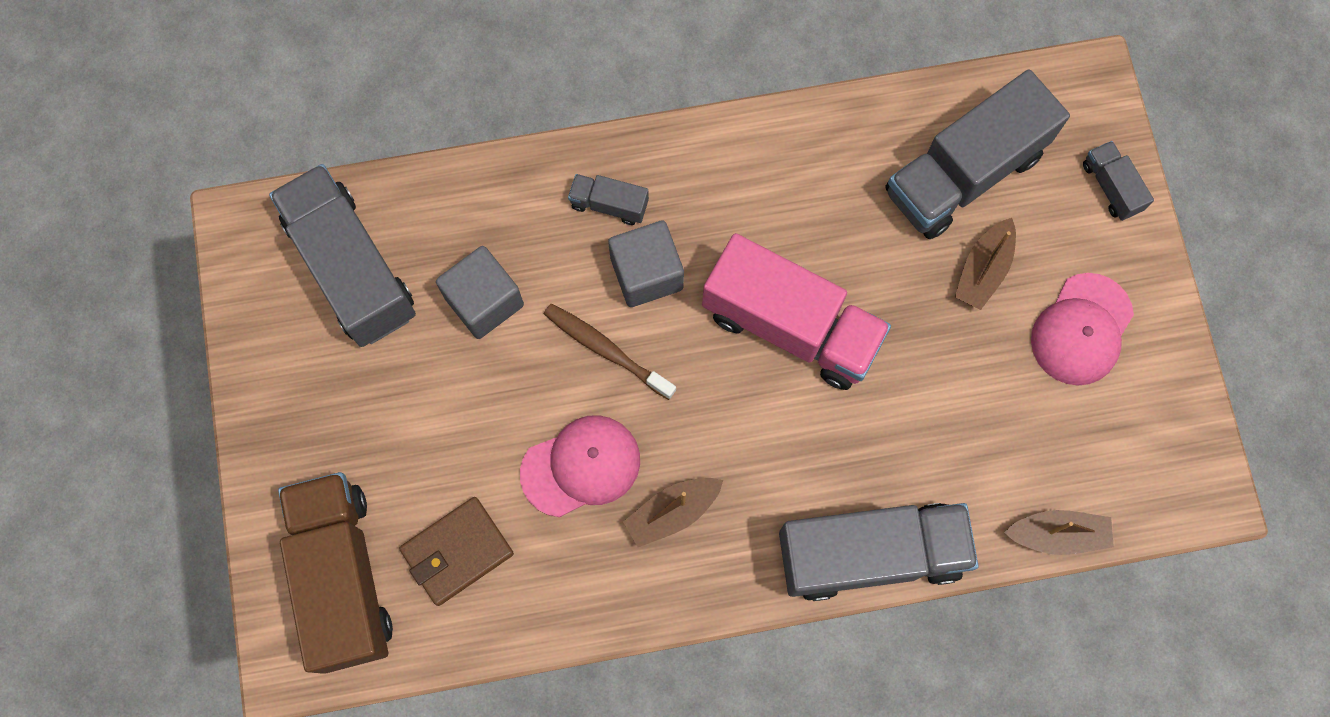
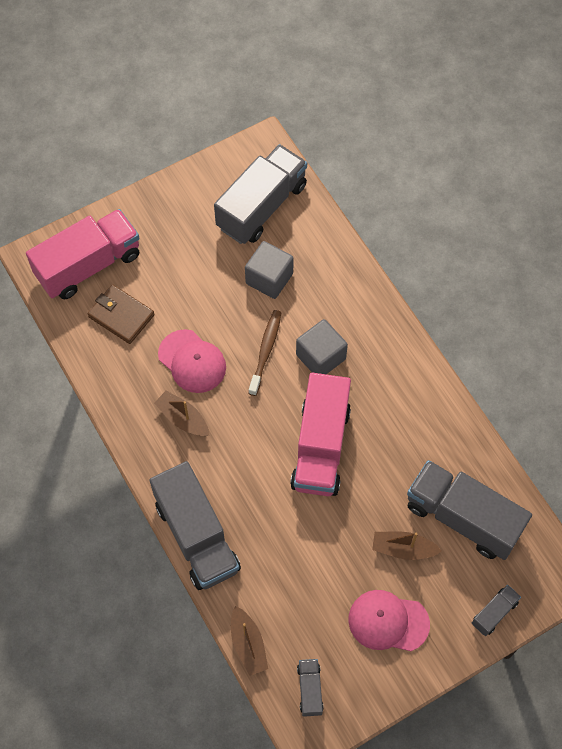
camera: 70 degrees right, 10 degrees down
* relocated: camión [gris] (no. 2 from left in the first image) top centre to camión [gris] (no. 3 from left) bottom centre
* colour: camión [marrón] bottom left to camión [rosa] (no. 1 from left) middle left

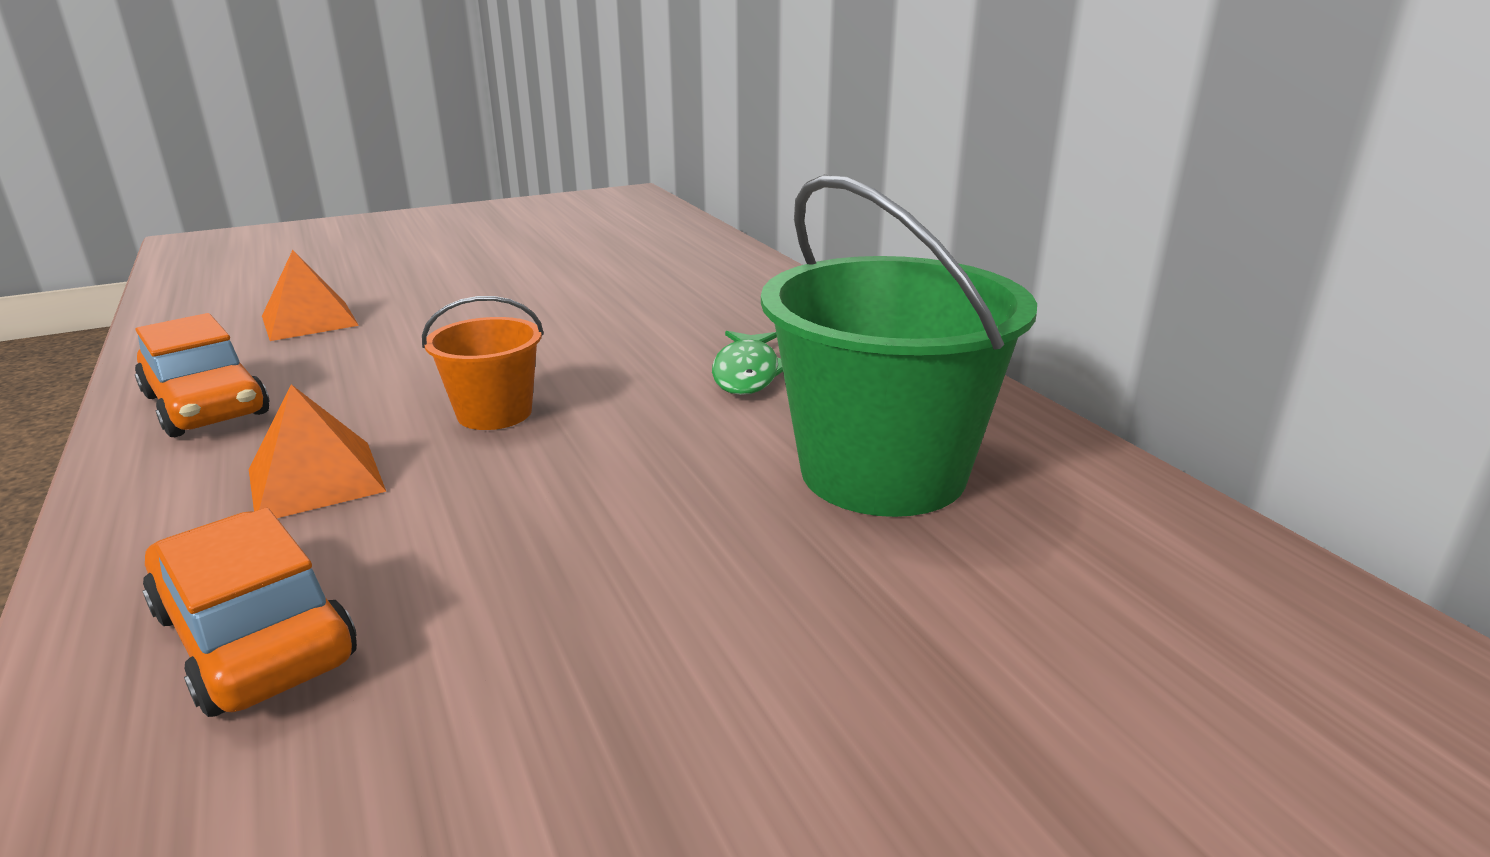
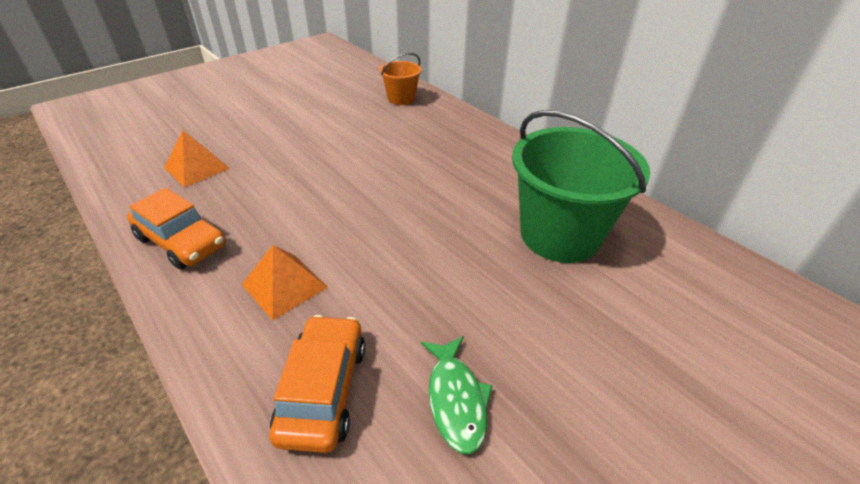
camera: 15 degrees left, 15 degrees up
* relocated: balde [naranja] middle left to top centre
* relocated: pez [verde] centre to bottom centre
* spun: coche [naranja] (no. 2 from left) bottom left = bottom centre 60 degrees clockwise

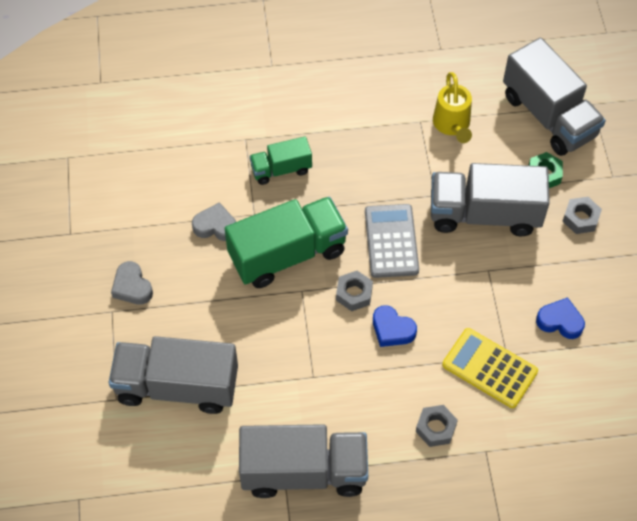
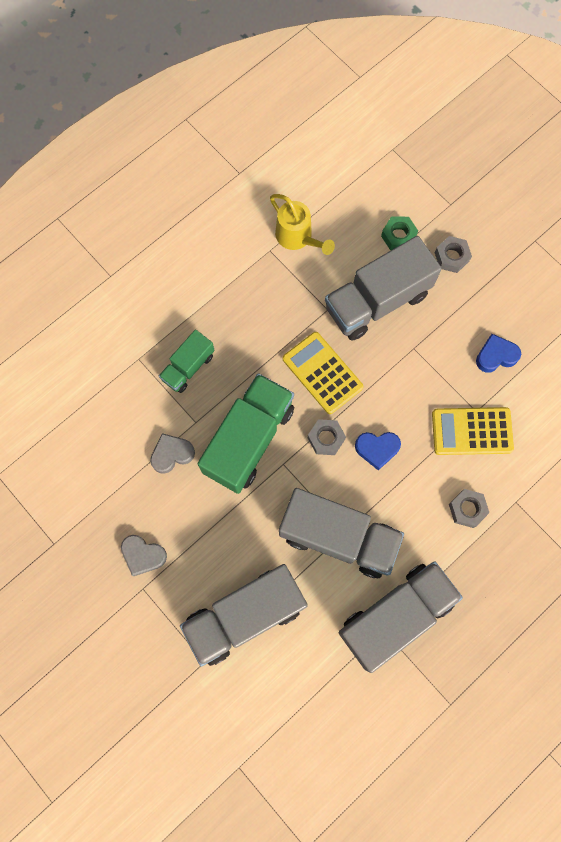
camera: 35 degrees left, 15 degrees up
* relocated: camión [gris] (no. 4 from left in the first image) top right to camión [gris] (no. 2 from left) centre
* colour: calculadora [gris] centre to calculadora [amarillo] (no. 1 from left) centre

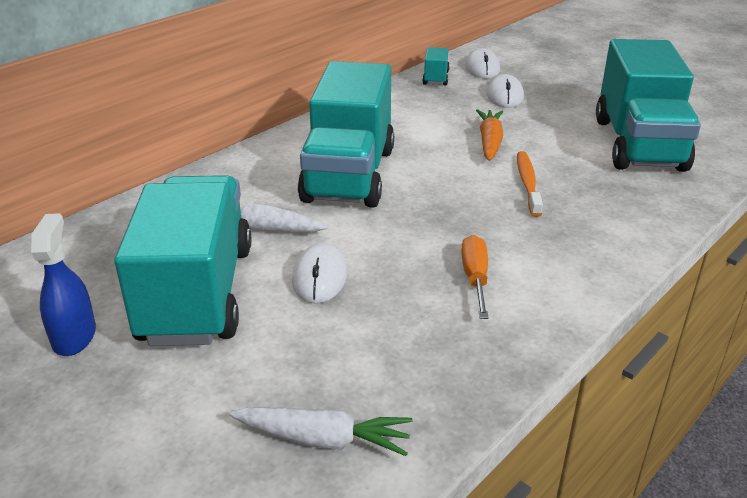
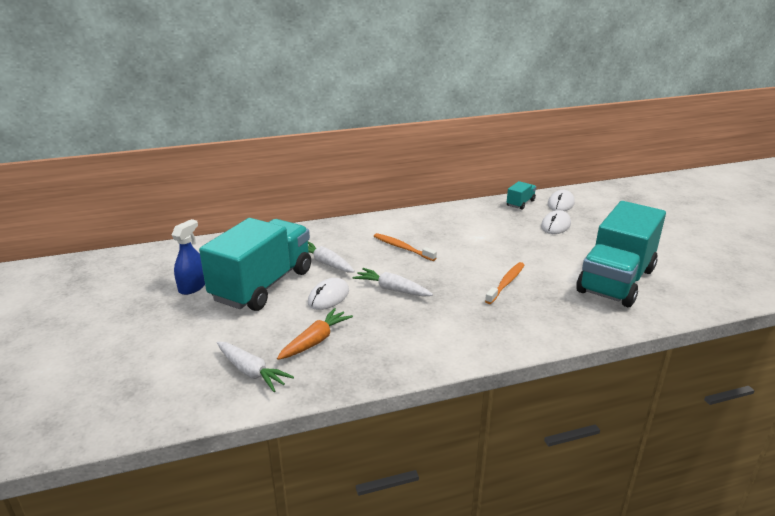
camera: 30 degrees right, 5 degrees down
* exchanged: camión [turquesa] (no. 2 from left) top centre to cepillo de dientes [naranja] (no. 1 from left) centre
* relocated: zanahoria [naranja] top centre to centre
* missing: destornillador [naranja] centre
* appeared: zanahoria [blanco] (no. 3 from left) centre

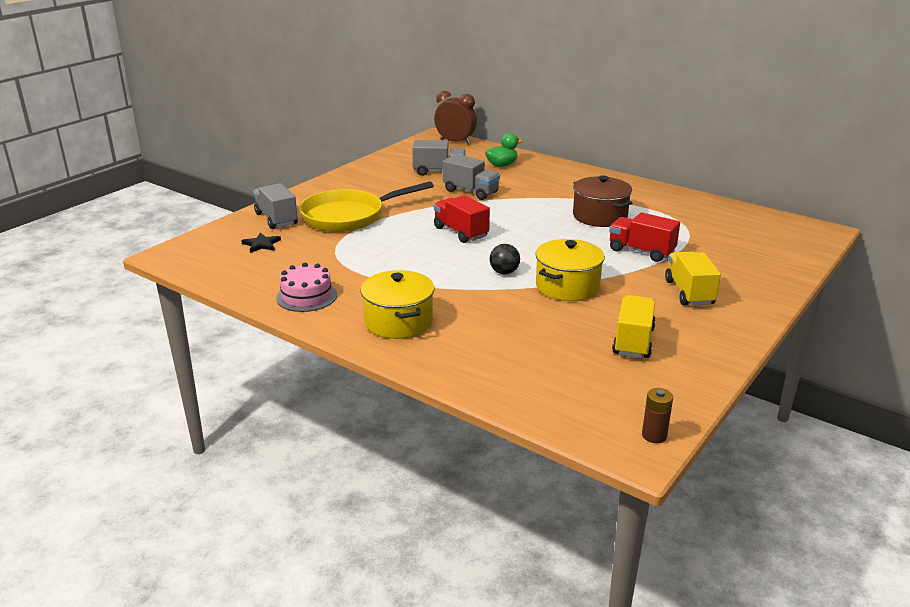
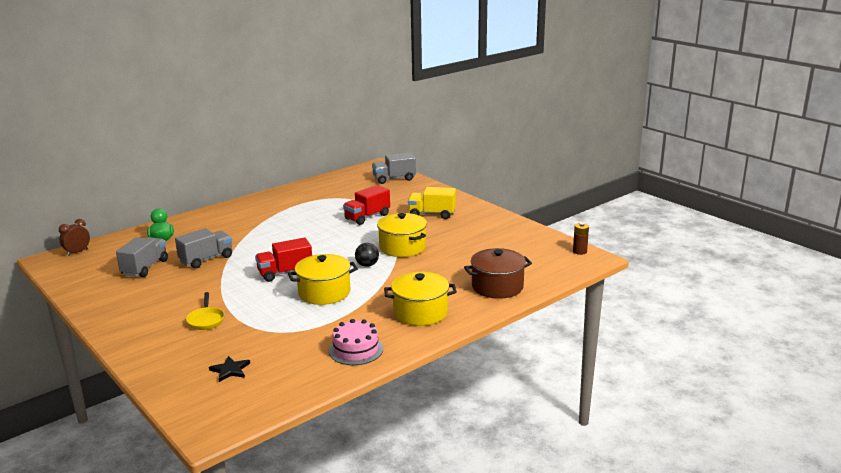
camera: 75 degrees left, 5 degrees down
* size: despertador [marrón] top centre = middle left x0.64
* relocated: olla [marrón] top centre to centre
* size: sartén [amarillo] centre = middle left x0.45
* relocated: camión [gris] (no. 1 from left in the first image) middle left to camión [gris] (no. 3 from left) centre
* missing: camión [amarillo] (no. 1 from left) middle right
* appeared: olla [amarillo] (no. 1 from left) centre

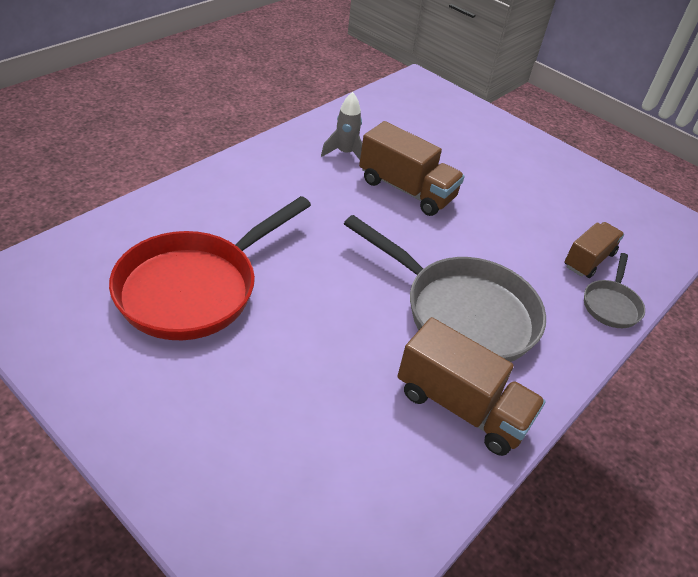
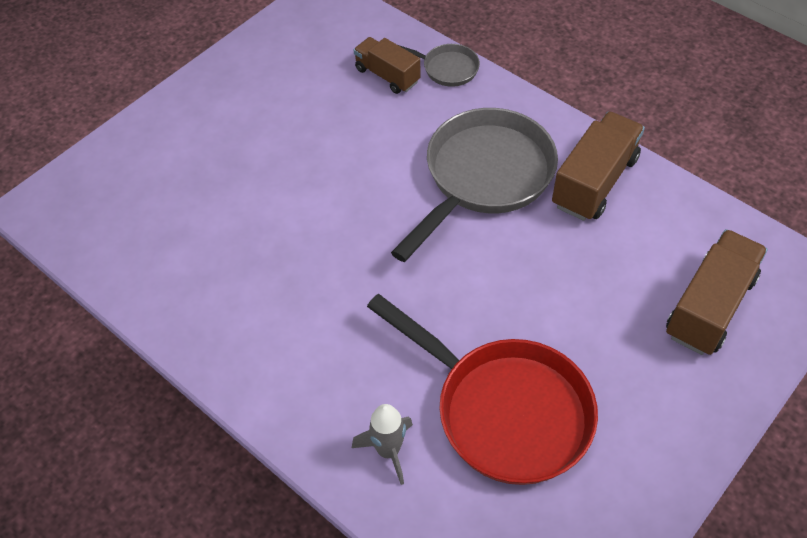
camera: 85 degrees left, 10 degrees up
* relocated: cohete [gris] top centre to bottom centre
* relocated: camión [marrón] (no. 1 from left in the first image) top centre to camión [marrón] (no. 3 from left) middle right

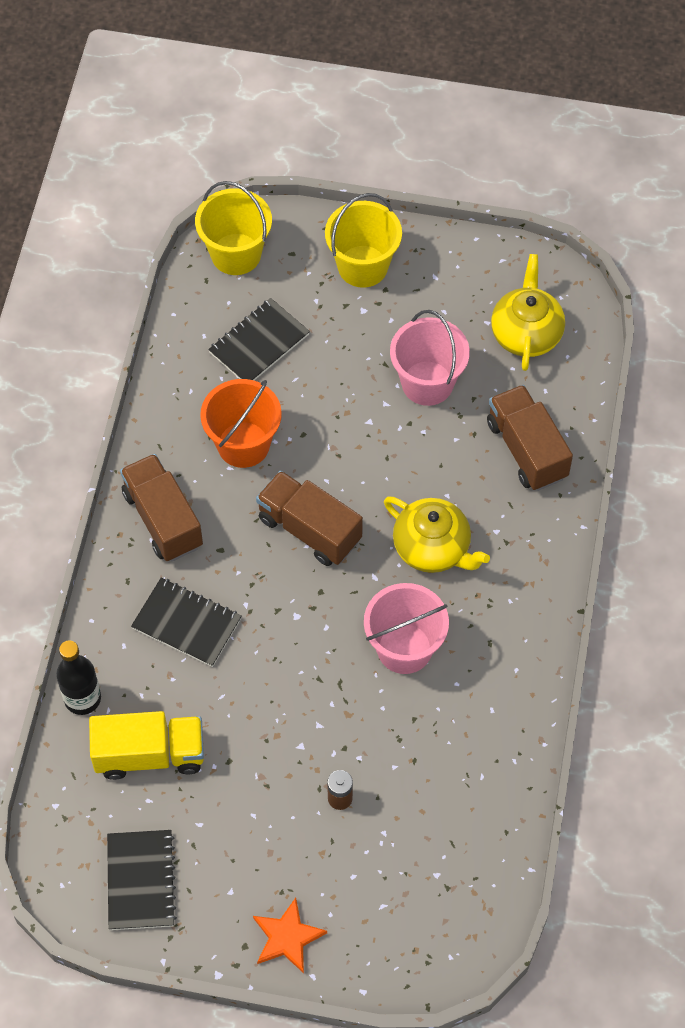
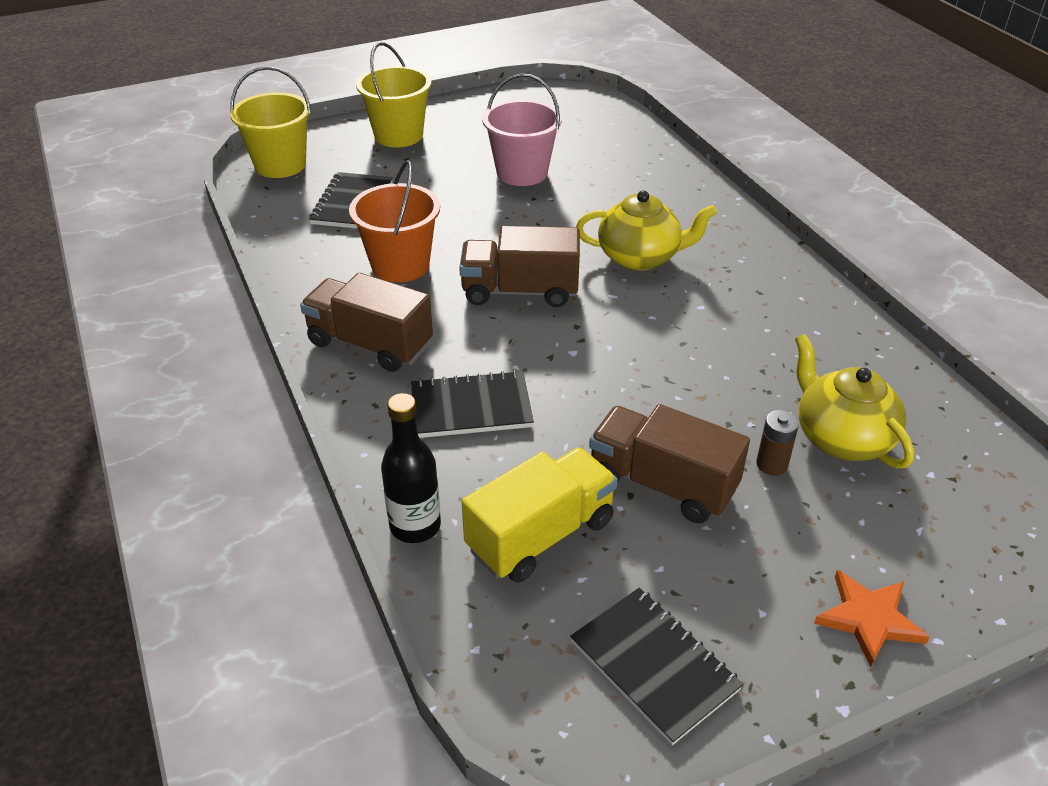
camera: 35 degrees left, 20 degrees down
* relocated: tetera [amarillo] (no. 2 from left) top right to middle right
* relocated: camión [marrón] (no. 3 from left) middle right to centre
* missing: balde [rosa] (no. 1 from left) centre

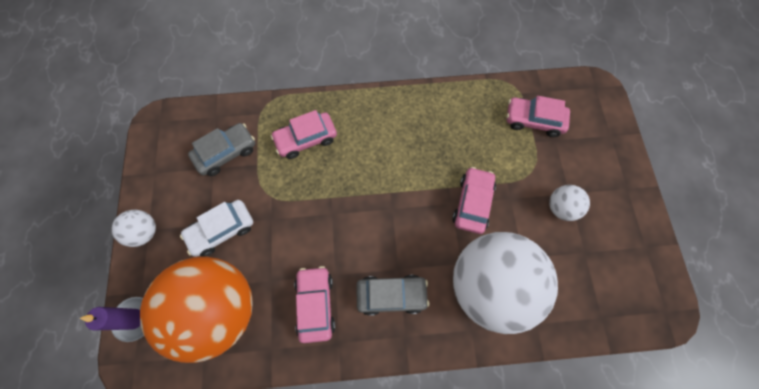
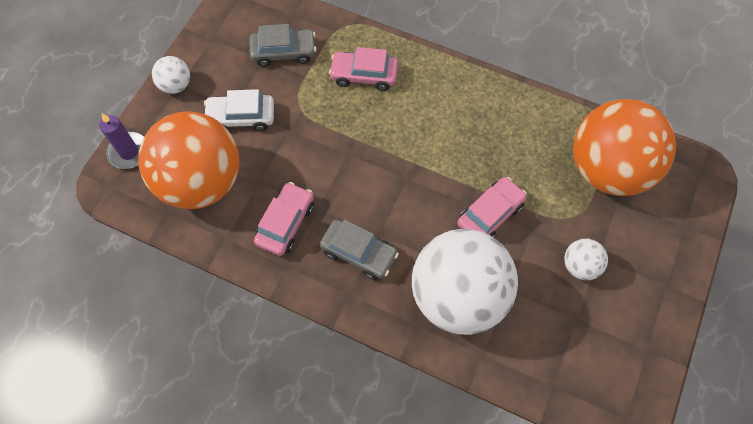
camera: 30 degrees right, 5 degrees down
* exchanged: coche [rosa] (no. 4 from left) top right to pelota [naranja] (no. 2 from left) middle right

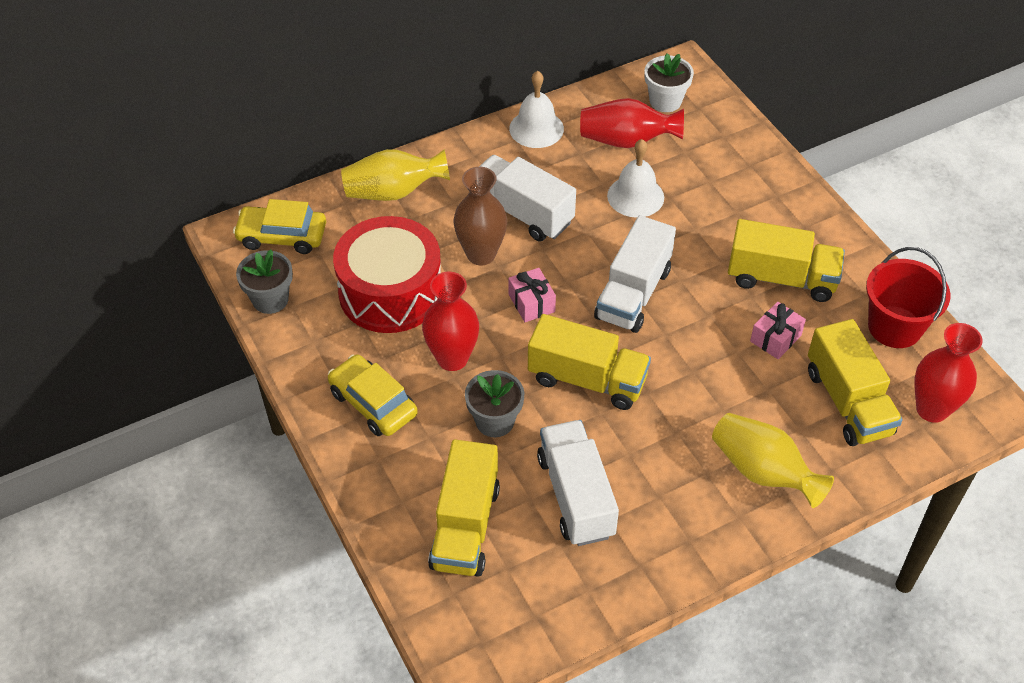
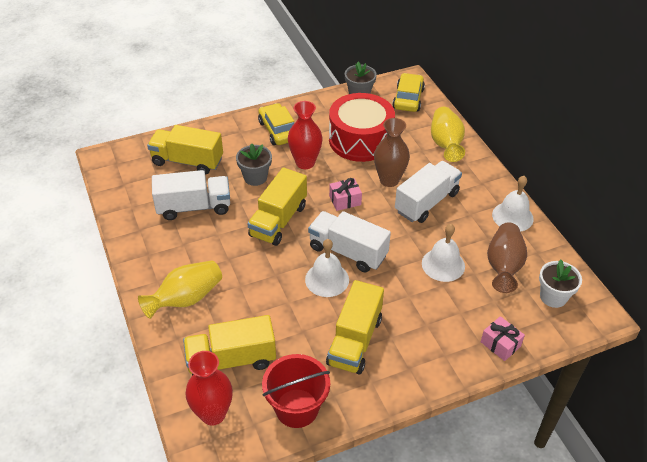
camera: 95 degrees right, 5 degrees down
* colour: florero [rojo] (no. 2 from left) top centre to florero [marrón] (no. 2 from left) middle right
* relocated: regalo [rosa] (no. 2 from left) middle right to bottom right
* spun: coche [amarillo] (no. 2 from left in the first image) centre = top centre 75 degrees counterclockwise
* appeared: campana [blanco] (no. 1 from left) centre

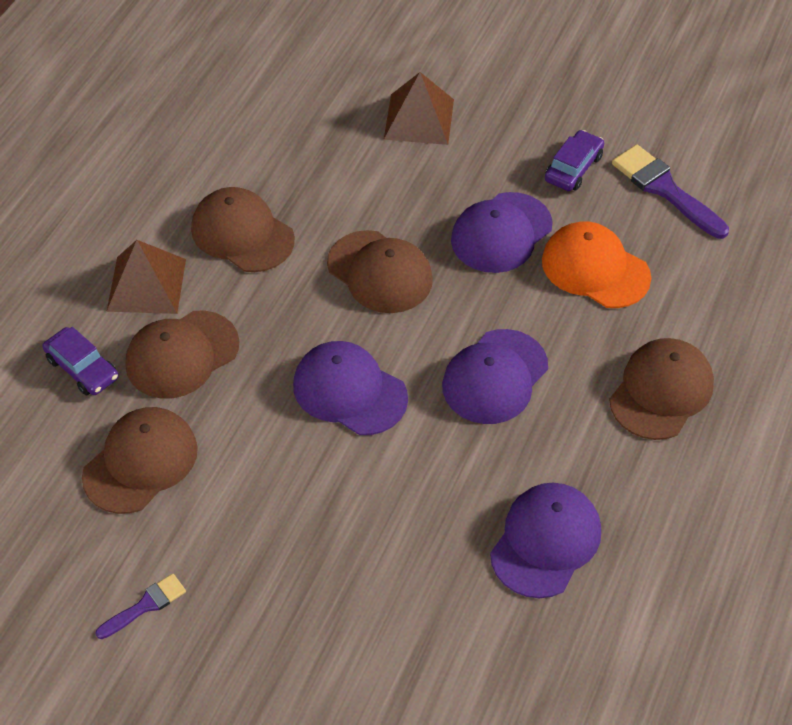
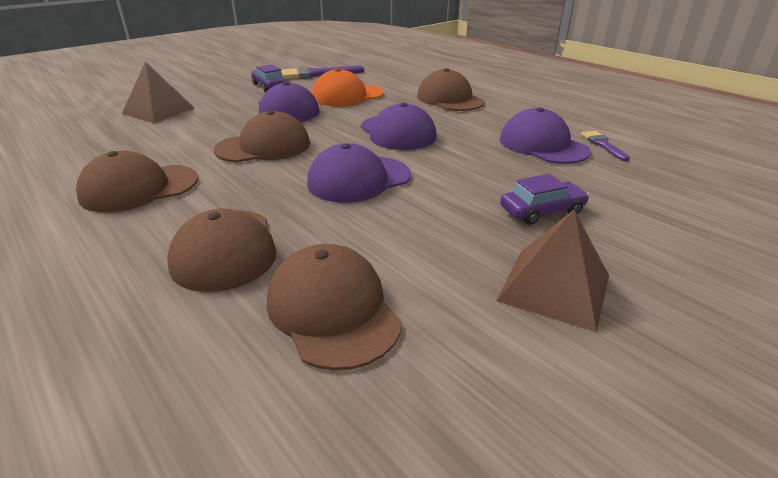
camera: 65 degrees left, 20 degrees down
* relocated: pirámide [marrón] (no. 1 from left in the first image) middle left to pirámide [marrón] (no. 2 from left) middle right
* relocated: coche [morado] (no. 1 from left in the first image) middle left to coche [morado] (no. 2 from left) middle right
* relocated: pincel [morado] (no. 1 from left in the first image) bottom left to pincel [morado] (no. 2 from left) top right

